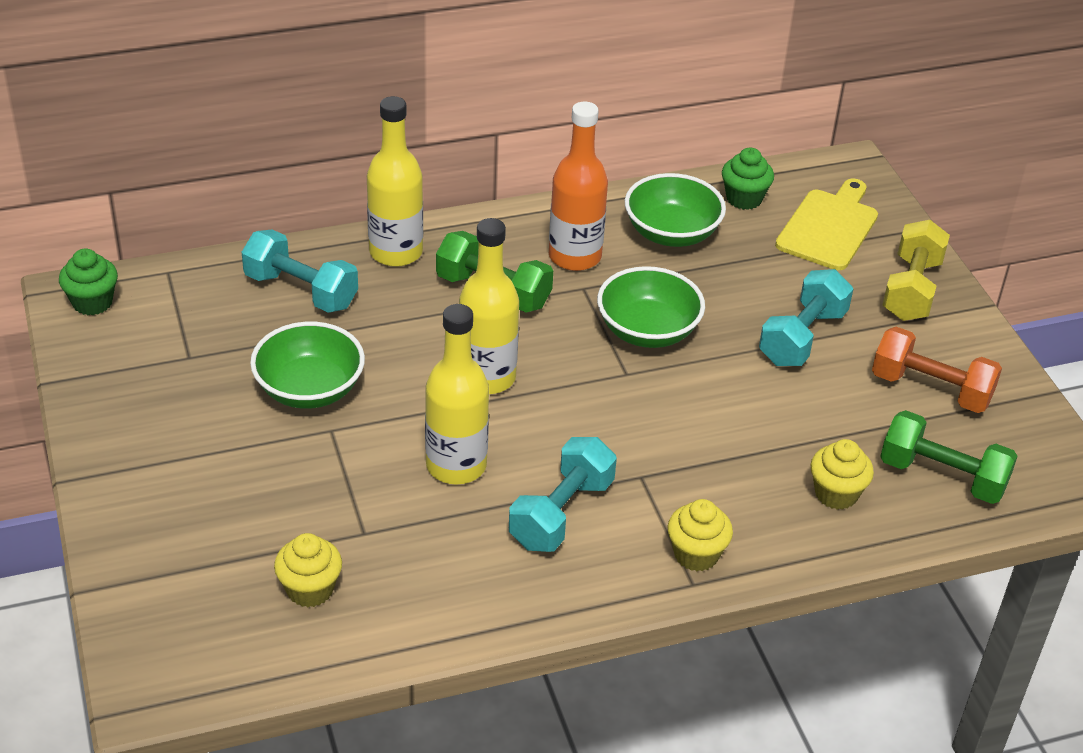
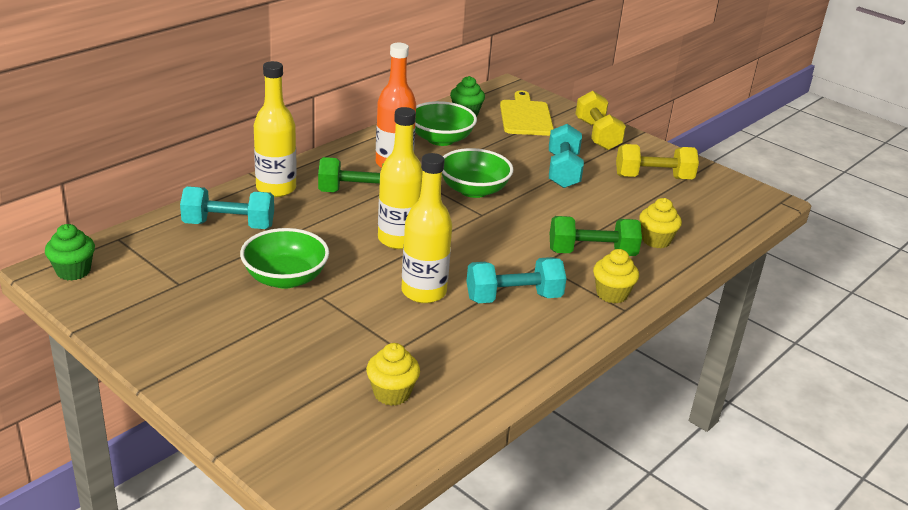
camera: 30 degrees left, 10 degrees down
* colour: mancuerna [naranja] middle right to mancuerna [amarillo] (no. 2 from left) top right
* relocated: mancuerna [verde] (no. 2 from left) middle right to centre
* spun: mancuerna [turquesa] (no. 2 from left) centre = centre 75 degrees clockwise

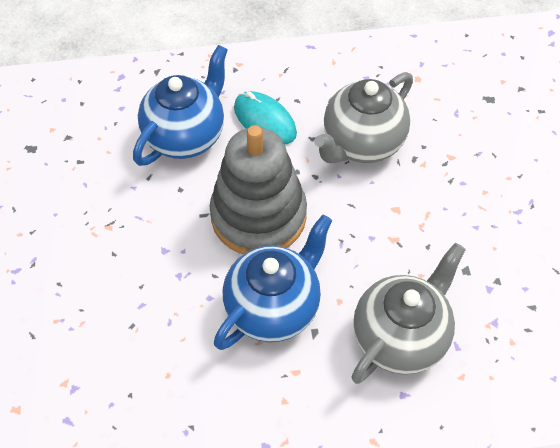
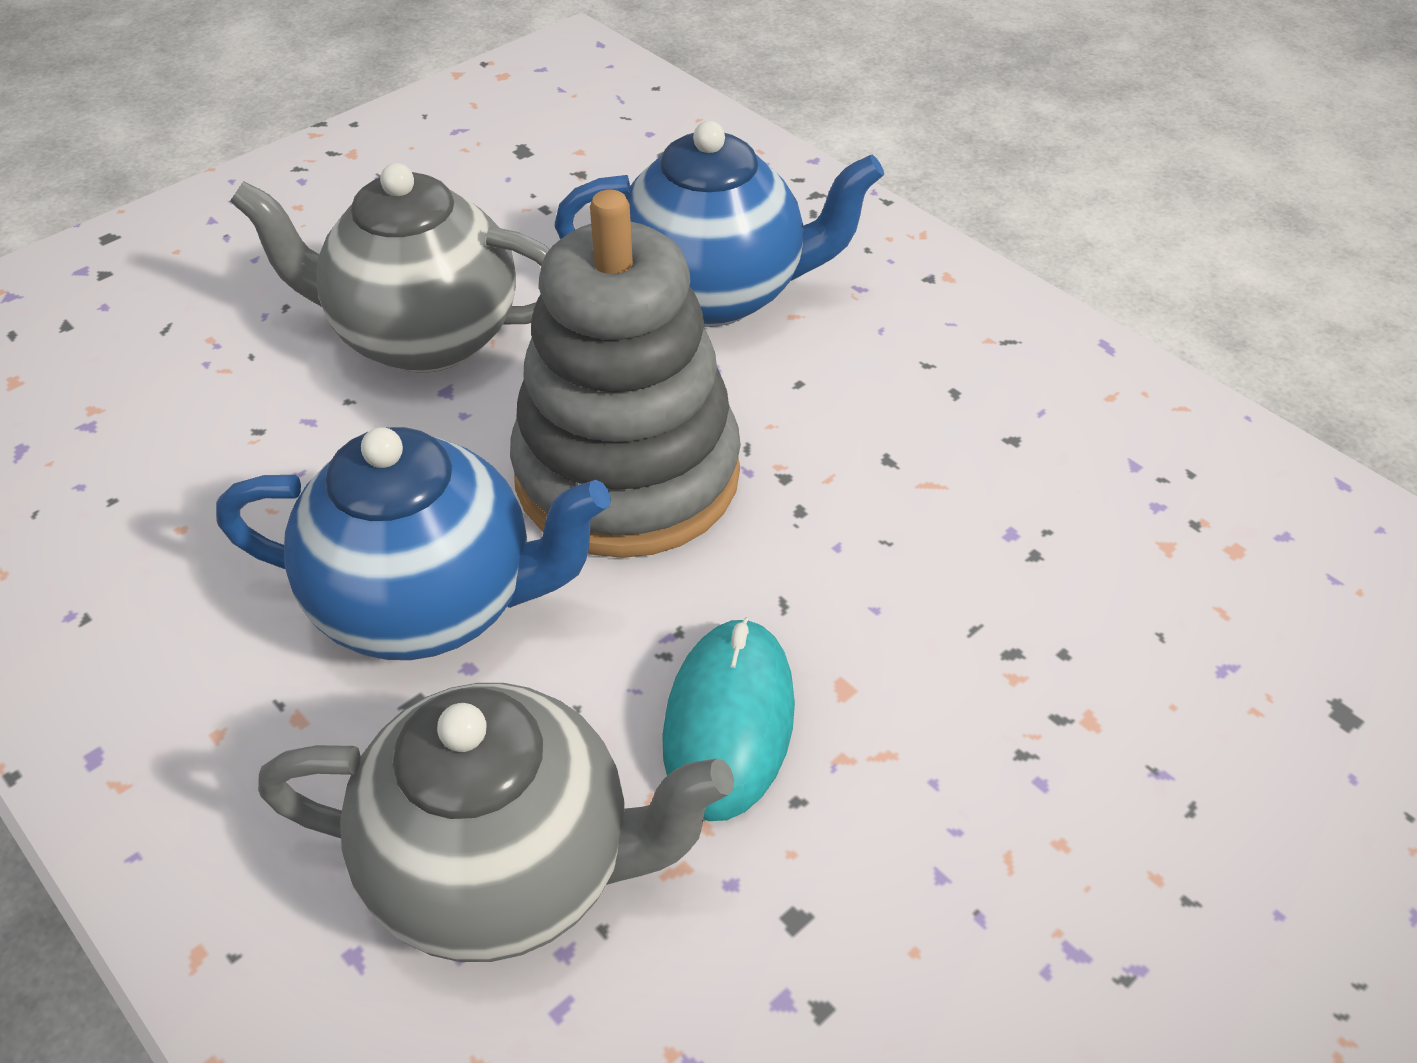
camera: 55 degrees right, 10 degrees down
* relocated: tetera [gris] (no. 1 from left) top centre to top left
* relocated: ratón [turquesa] top centre to bottom centre

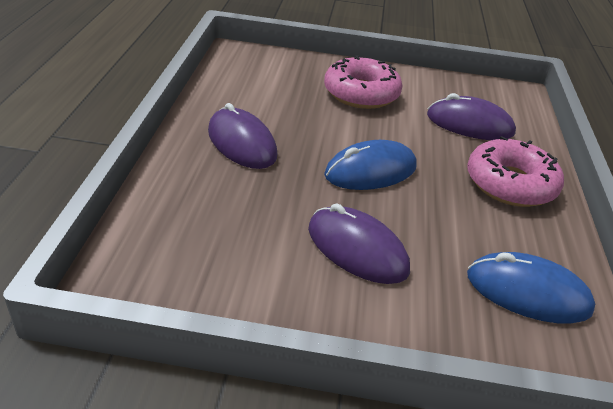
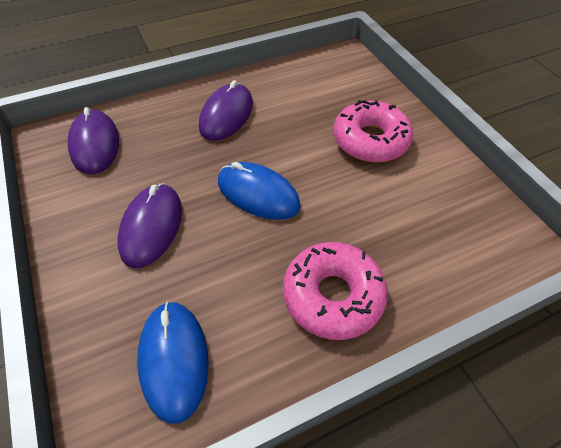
camera: 60 degrees right, 15 degrees up
* relocated: ratón [morado] (no. 3 from left in the first image) top right to ratón [morado] (no. 1 from left) top left

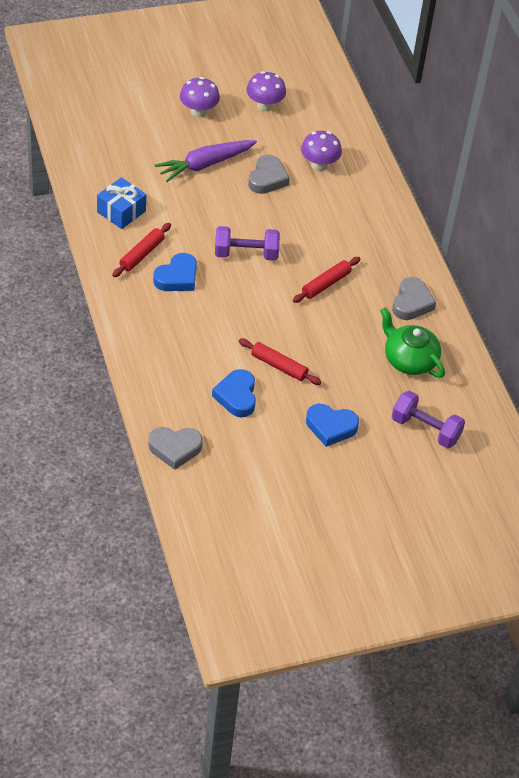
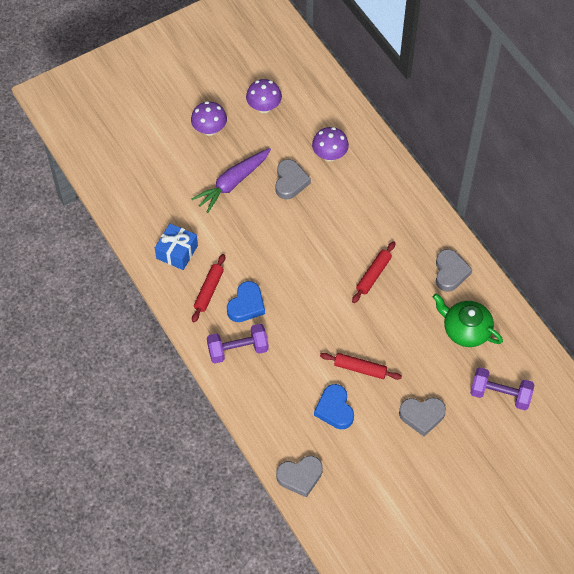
camera: 10 degrees left, 10 degrees up
* relocated: mancuerna [morado] (no. 1 from left) top centre to centre
* colour: corazón [azul] (no. 3 from left) centre to corazón [gris] (no. 3 from left) bottom right

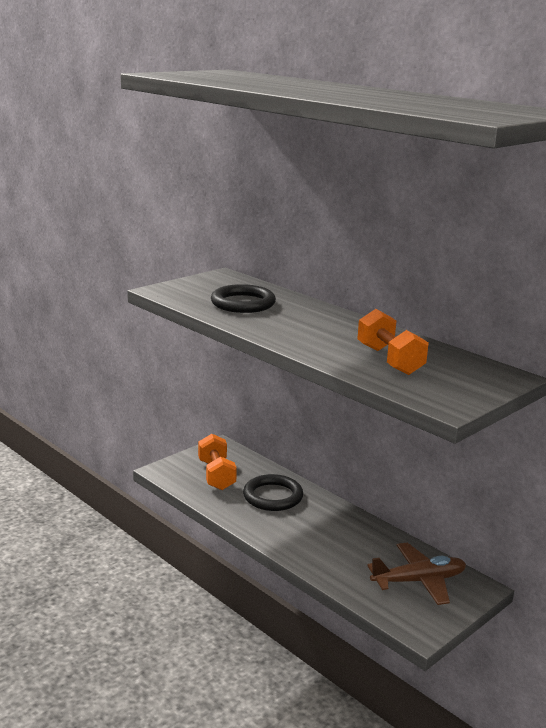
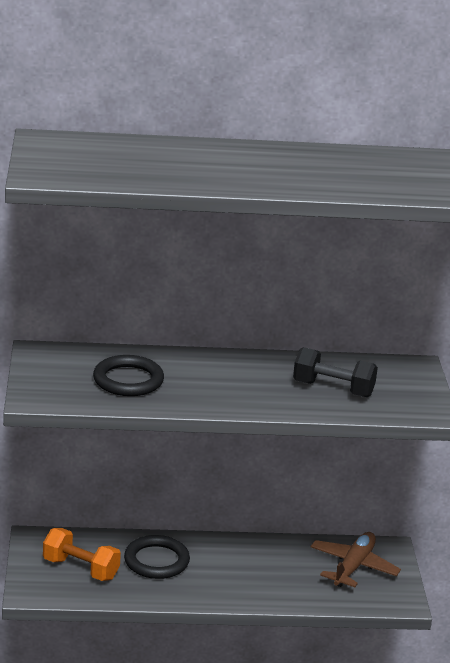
camera: 50 degrees left, 5 degrees up
* colour: mancuerna [naranja] (no. 2 from left) middle right to mancuerna [negro] middle right

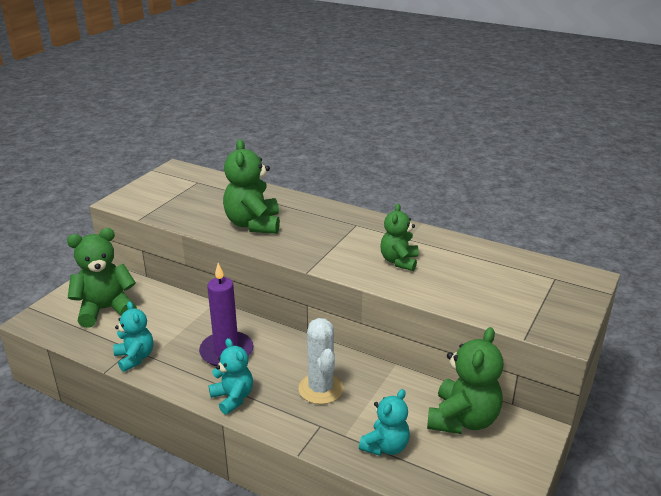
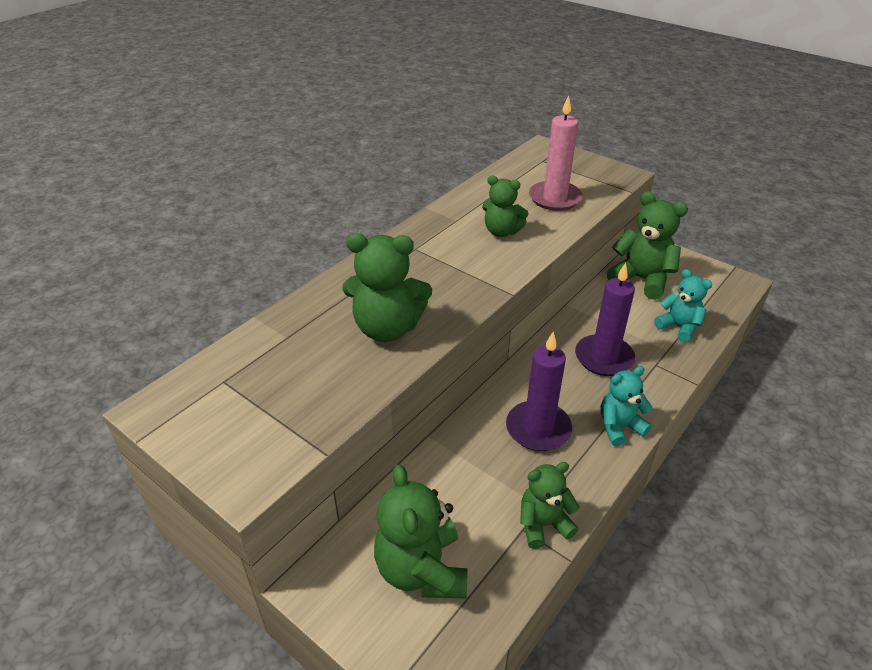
camera: 80 degrees left, 10 degrees up
* colour: osito [turquesa] (no. 1 from left) bottom left to osito [verde] (no. 4 from left) bottom centre
* exchanged: cactus [blanco] bottom centre to vela [morado] (no. 2 from left) middle right
* appeared: vela [rosa] top centre

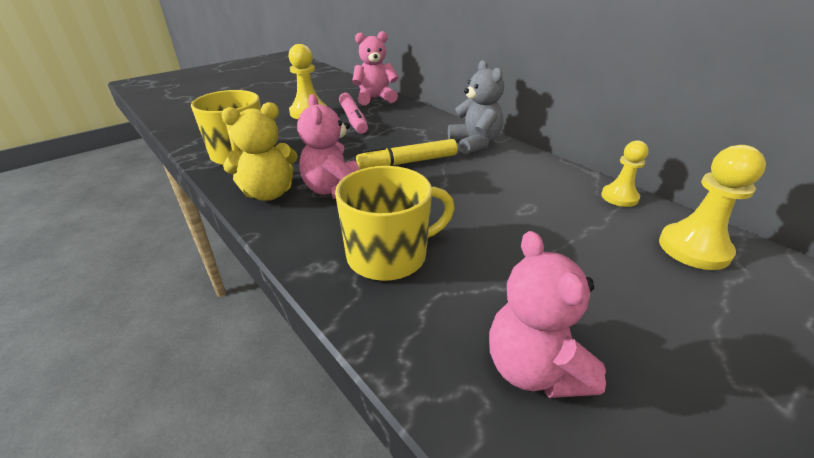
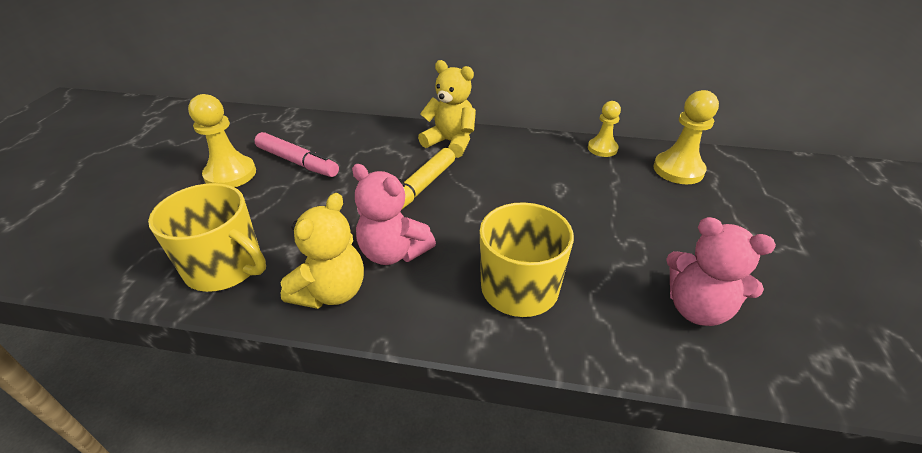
camera: 40 degrees left, 5 degrees up
* missing: osito [rosa] (no. 2 from left) top centre
* colour: osito [gris] top centre to osito [amarillo] (no. 2 from left) top centre

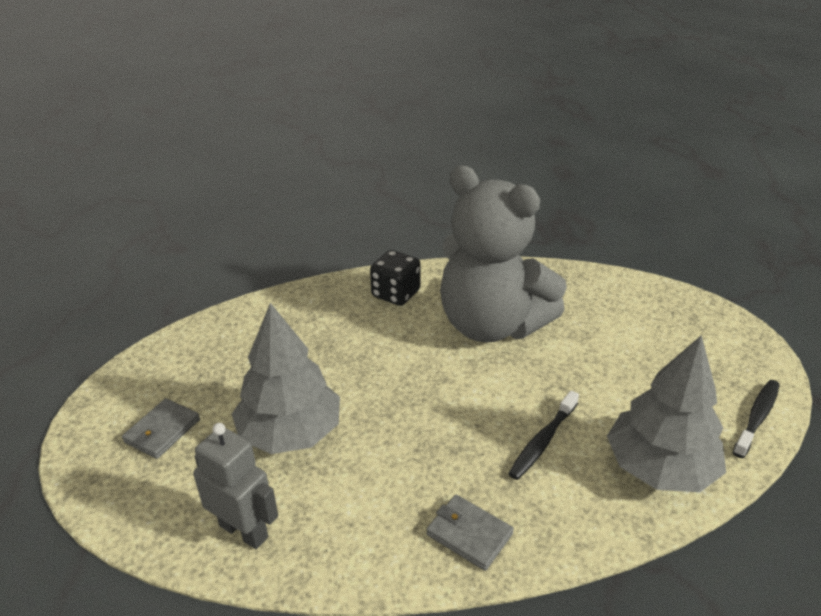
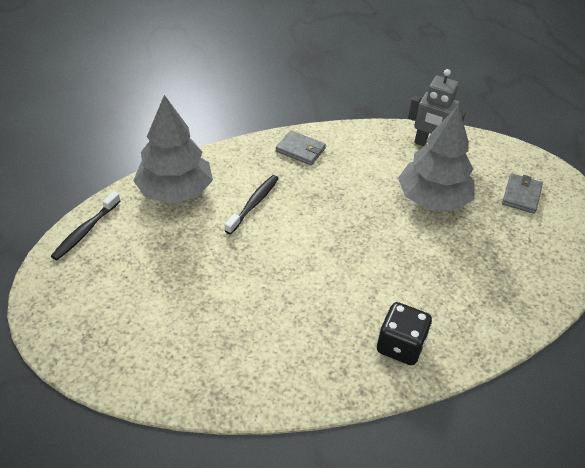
camera: 170 degrees right, 10 degrees up
* missing: osito [gris] centre

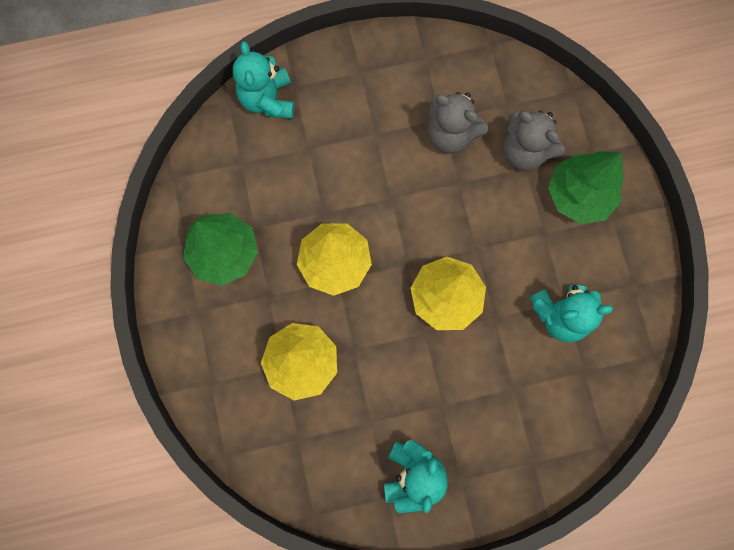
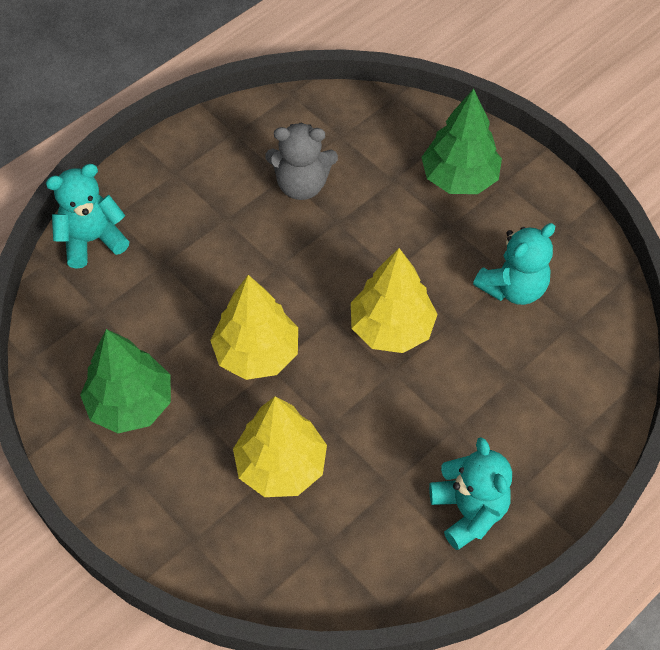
camera: 30 degrees left, 20 degrees down
* spun: osito [turquesa] (no. 1 from left) top centre = top left 105 degrees clockwise
* missing: osito [gris] (no. 2 from left) top right

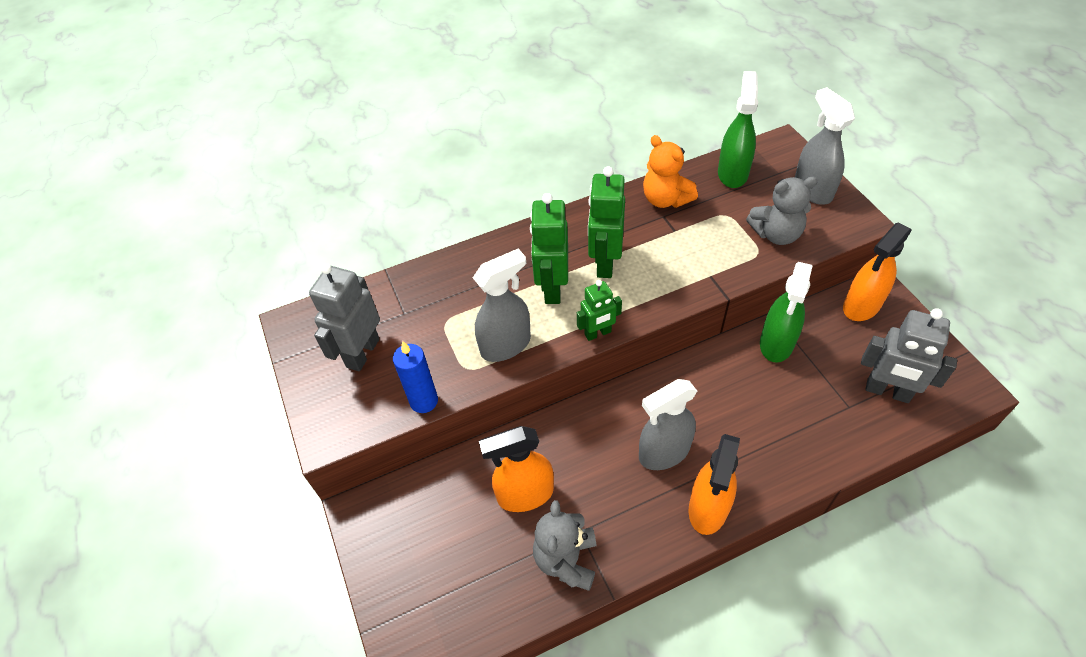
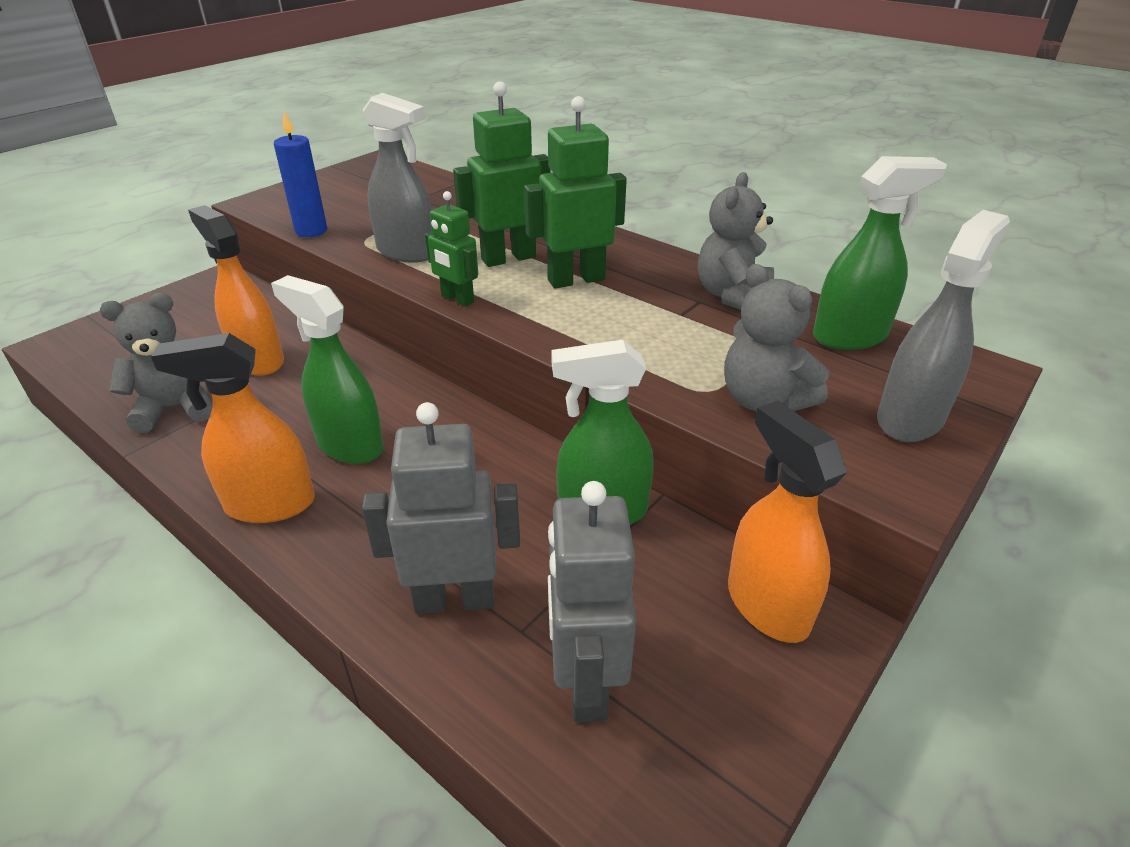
camera: 60 degrees right, 15 degrees down
* colour: osito [naranja] top centre to osito [gris] (no. 2 from left) top centre
* spun: pulverizador [naranja] (no. 3 from left) middle right = middle right 45 degrees clockwise
* relocated: robot [gris] (no. 1 from left) middle left to centre
* colour: pulverizador [gris] (no. 2 from left) centre to pulverizador [verde] (no. 1 from left) middle left

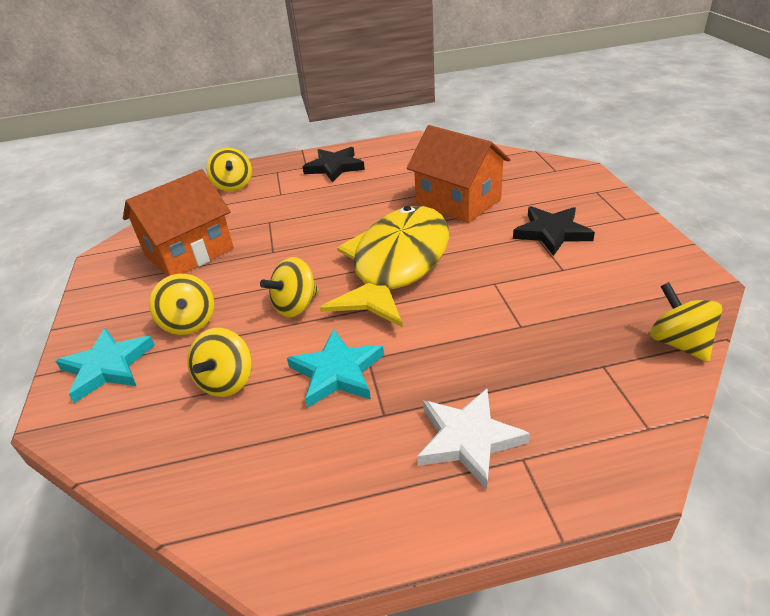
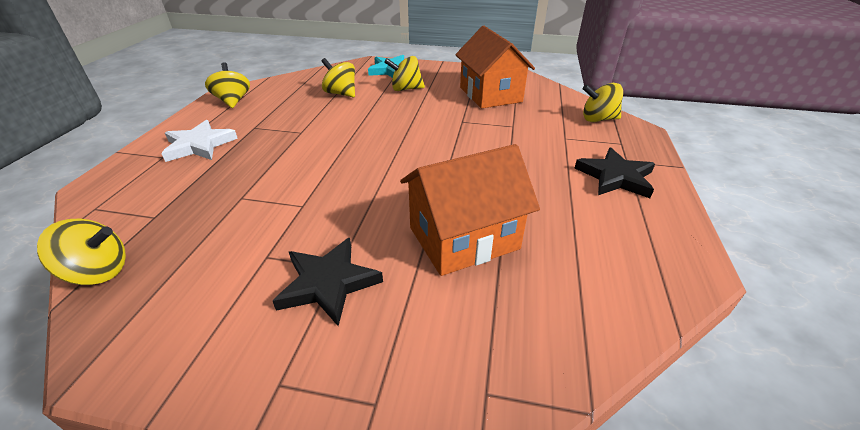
camera: 110 degrees right, 0 degrees up
* missing: pez [amarillo] centre
* relocated: peonza [amarillo] (no. 4 from left in the first image) centre to peonza [amarillo] (no. 2 from left) top left
* missing: estrella [turquesa] (no. 2 from left) centre

